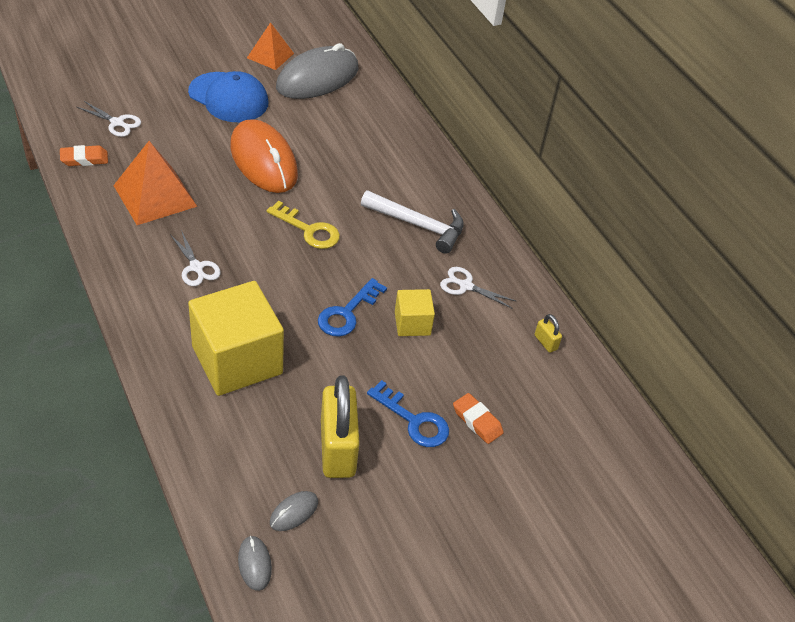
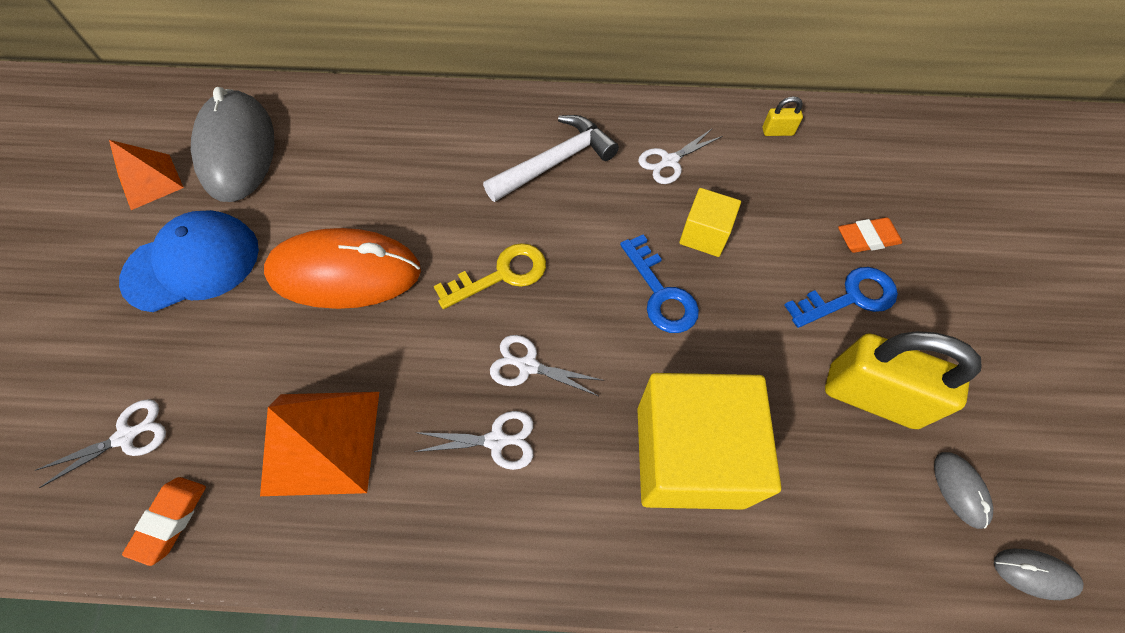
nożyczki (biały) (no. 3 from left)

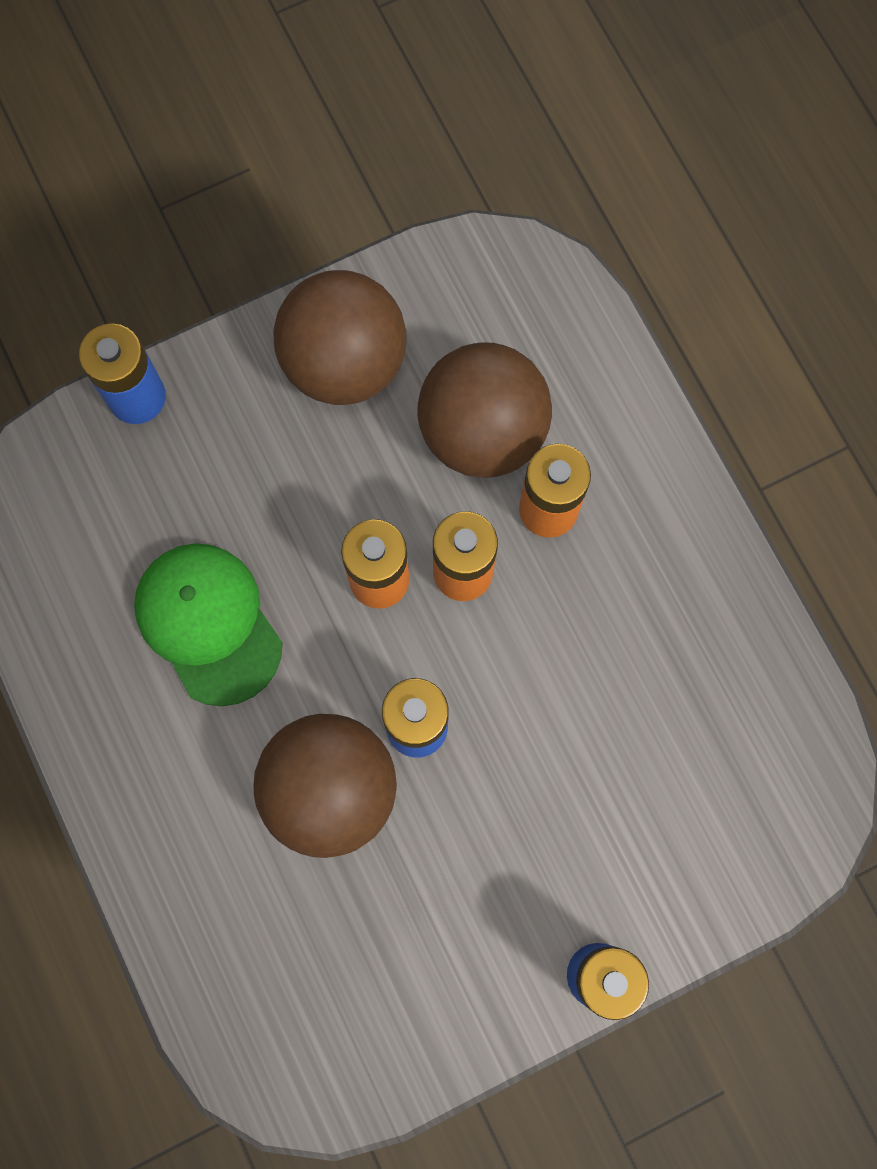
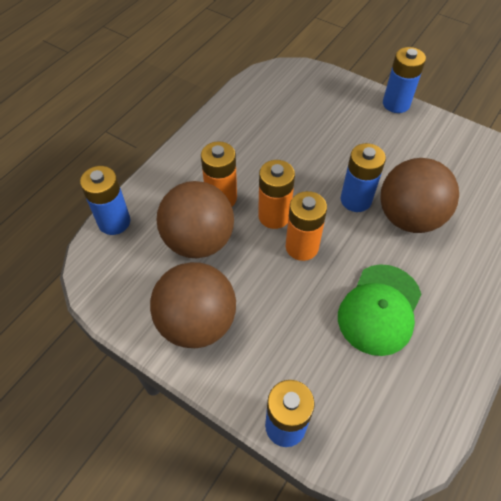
bateria (niebieski) (no. 1 from left)

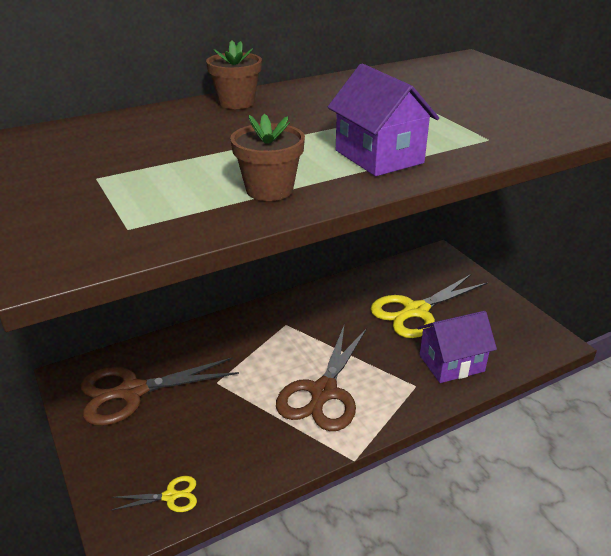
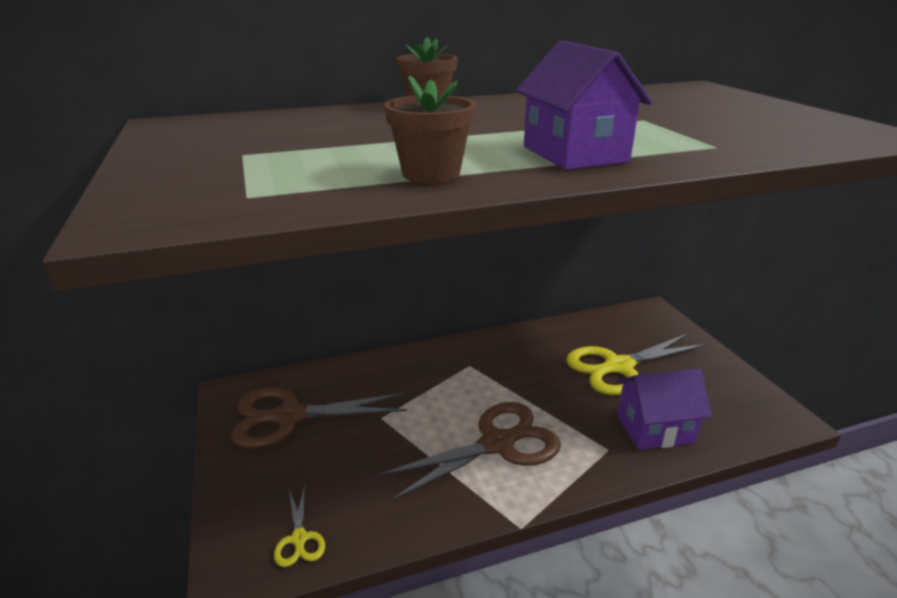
nożyczki (brązowy) (no. 2 from left); nożyczki (żółty) (no. 1 from left)

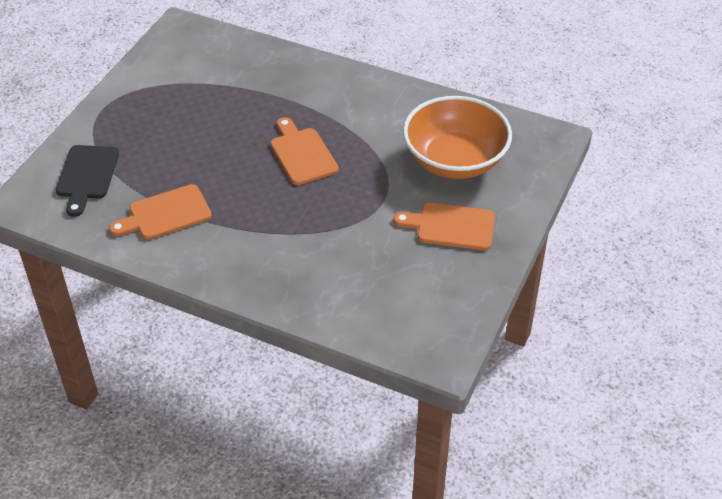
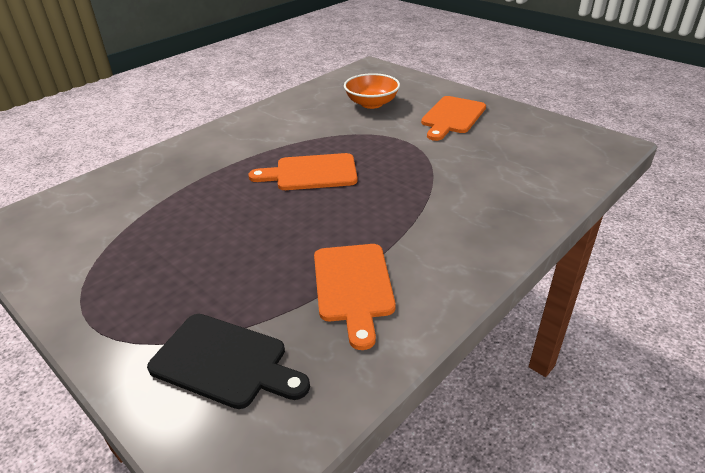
miska (pomarańczowy)

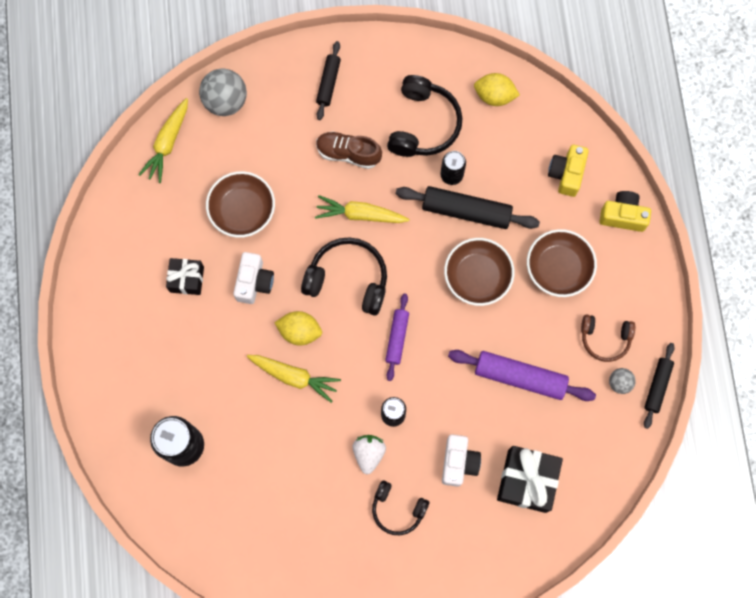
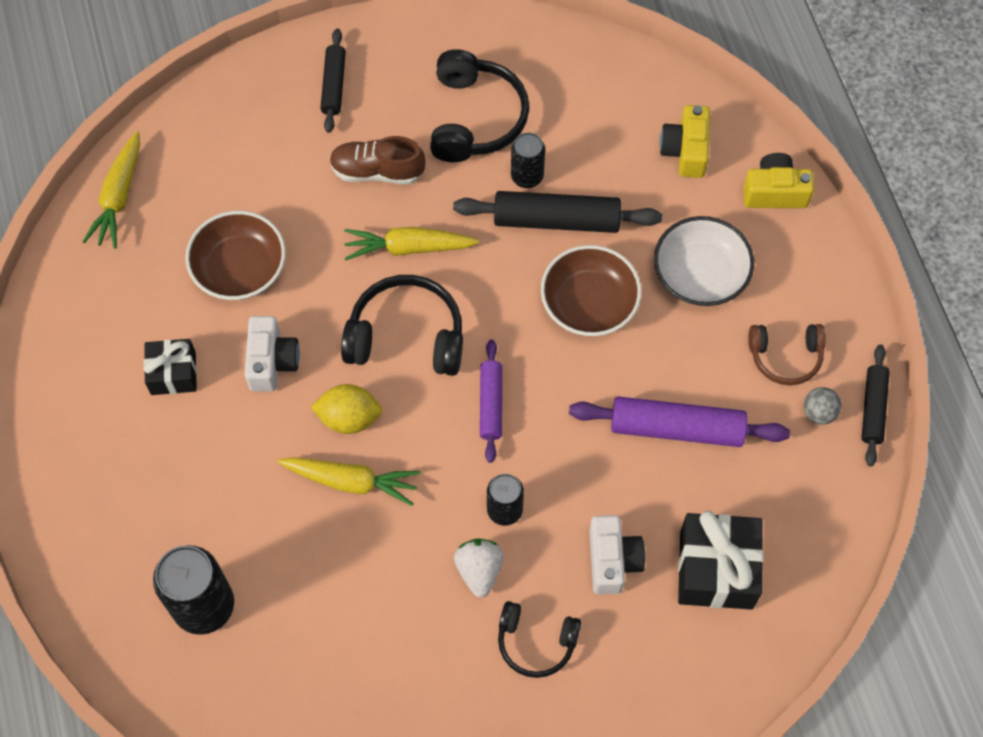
piłka (szary) (no. 1 from left in the first image); cytryna (żółty) (no. 2 from left in the first image); miska (biały)

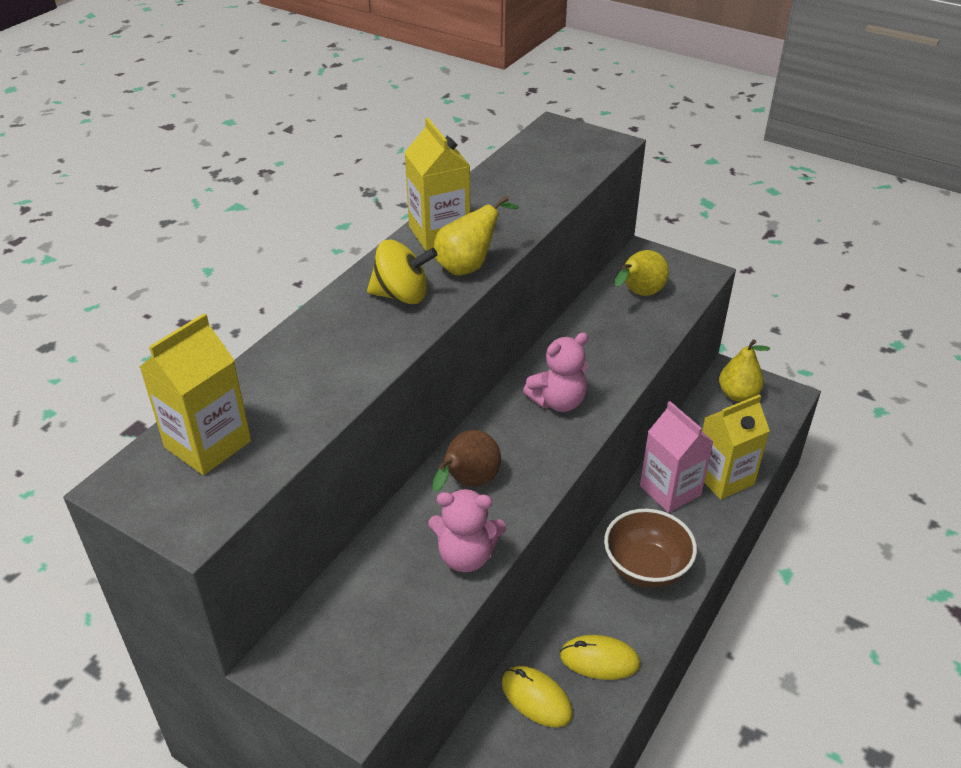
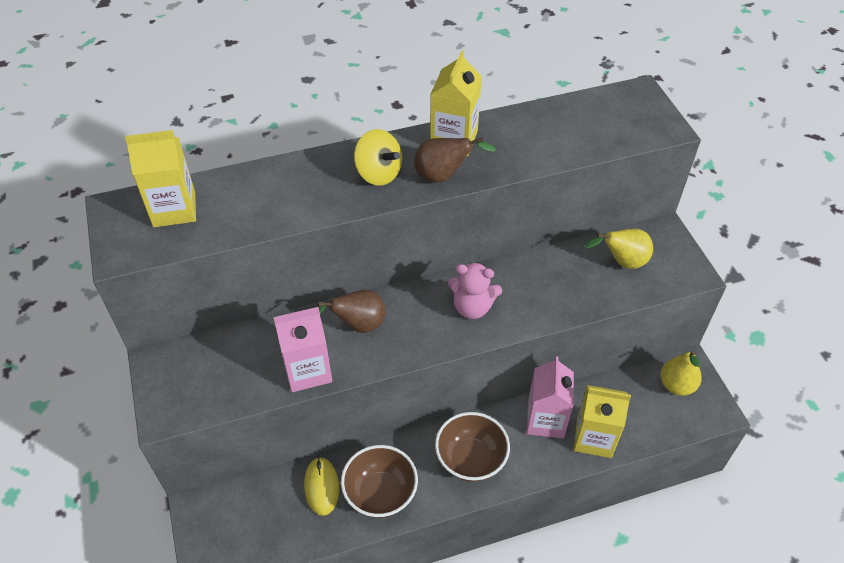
gruszka (brązowy) (no. 2 from left); karton mleka (różowy) (no. 1 from left); miska (brązowy) (no. 1 from left)

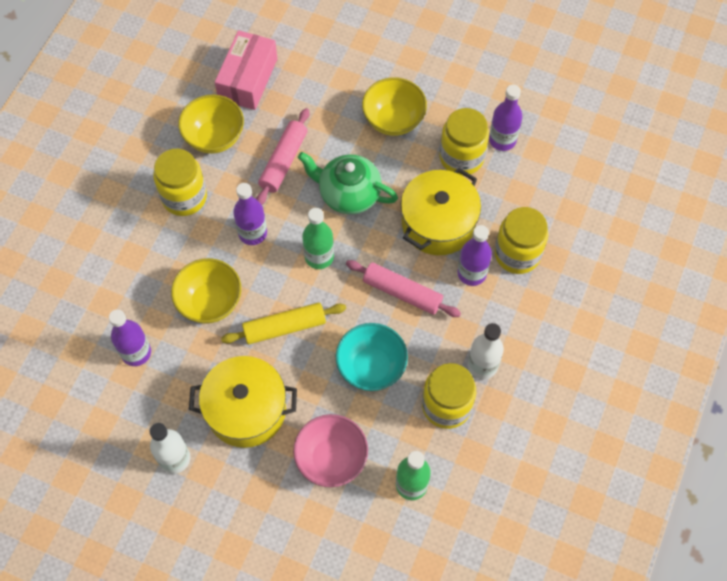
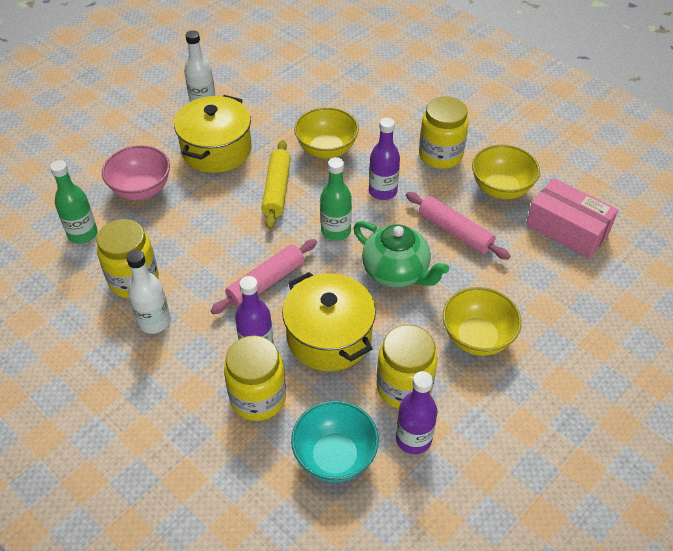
imbryk (zielony); butelka (fioletowy) (no. 1 from left in the first image); miska (turkusowy)

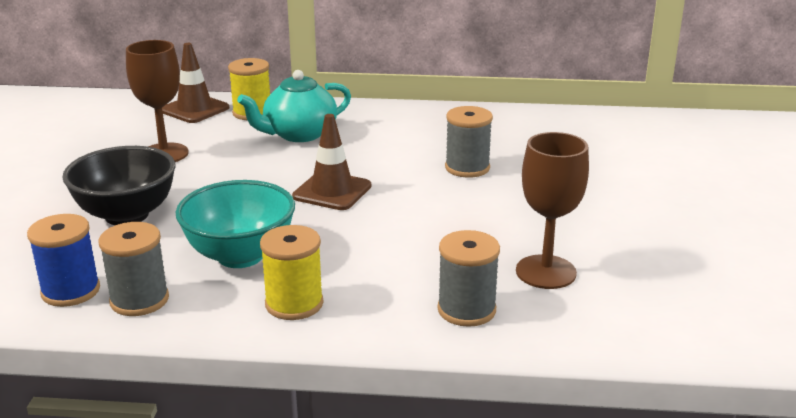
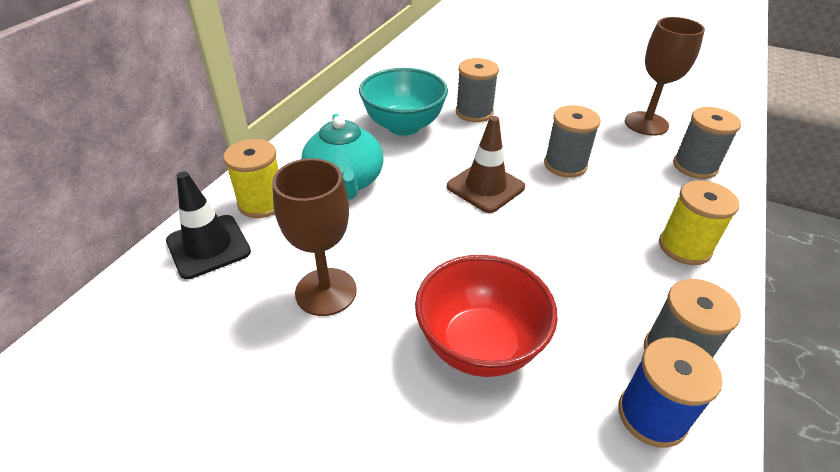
pachołek (czarny); miska (czerwony); miska (turkusowy); szpulka (szary) (no. 2 from left)

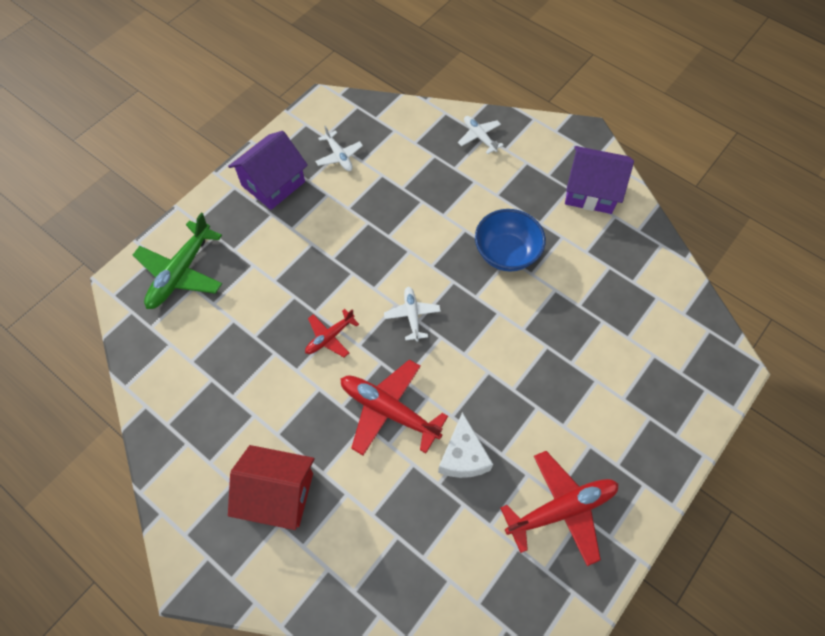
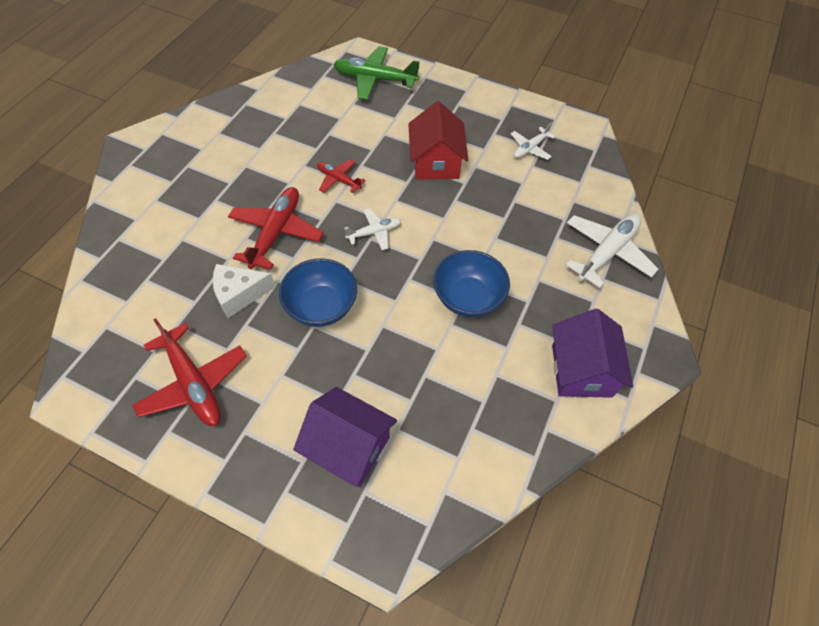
samolot (biały) (no. 3 from left); domek (fioletowy) (no. 1 from left); domek (czerwony); miska (niebieski) (no. 1 from left)

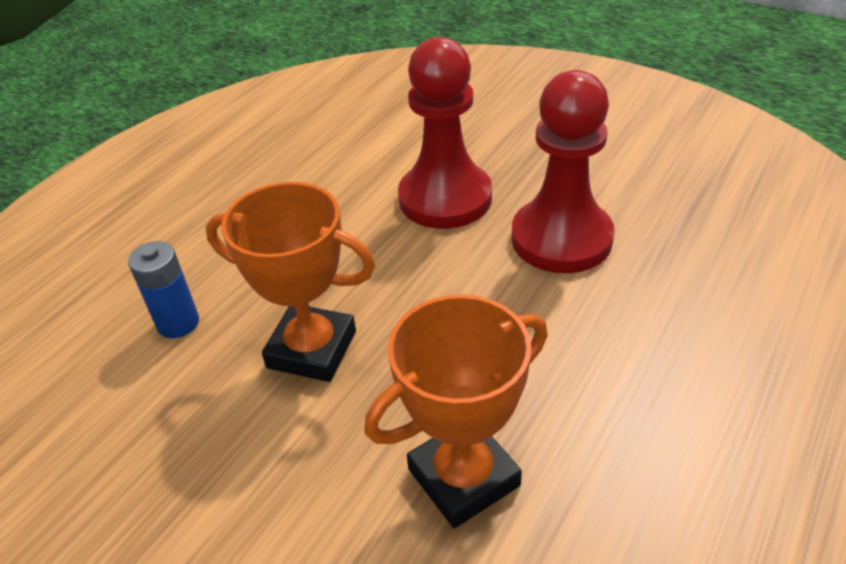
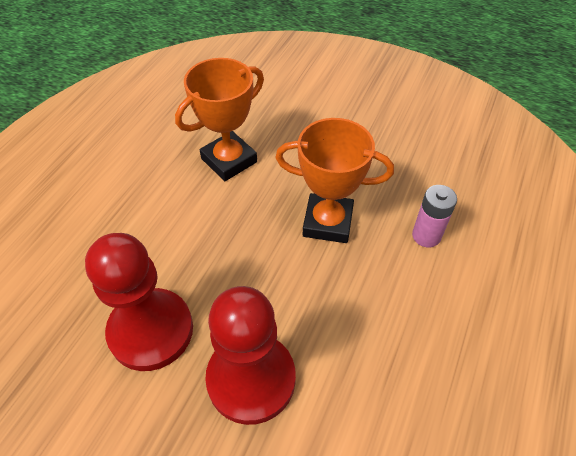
bateria (różowy)

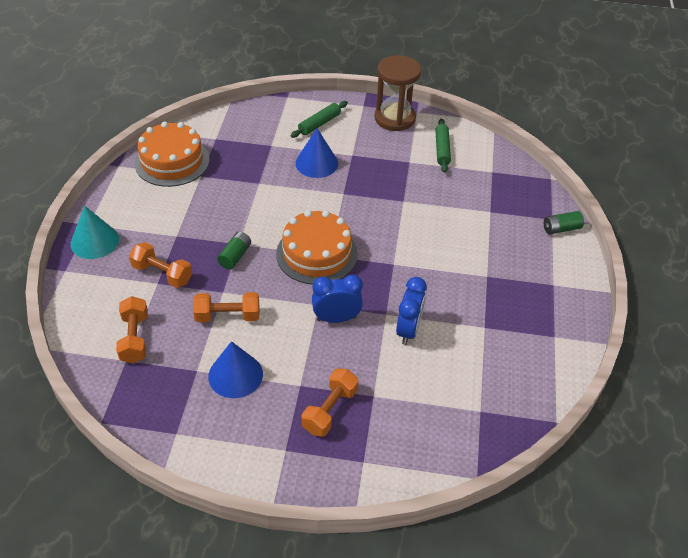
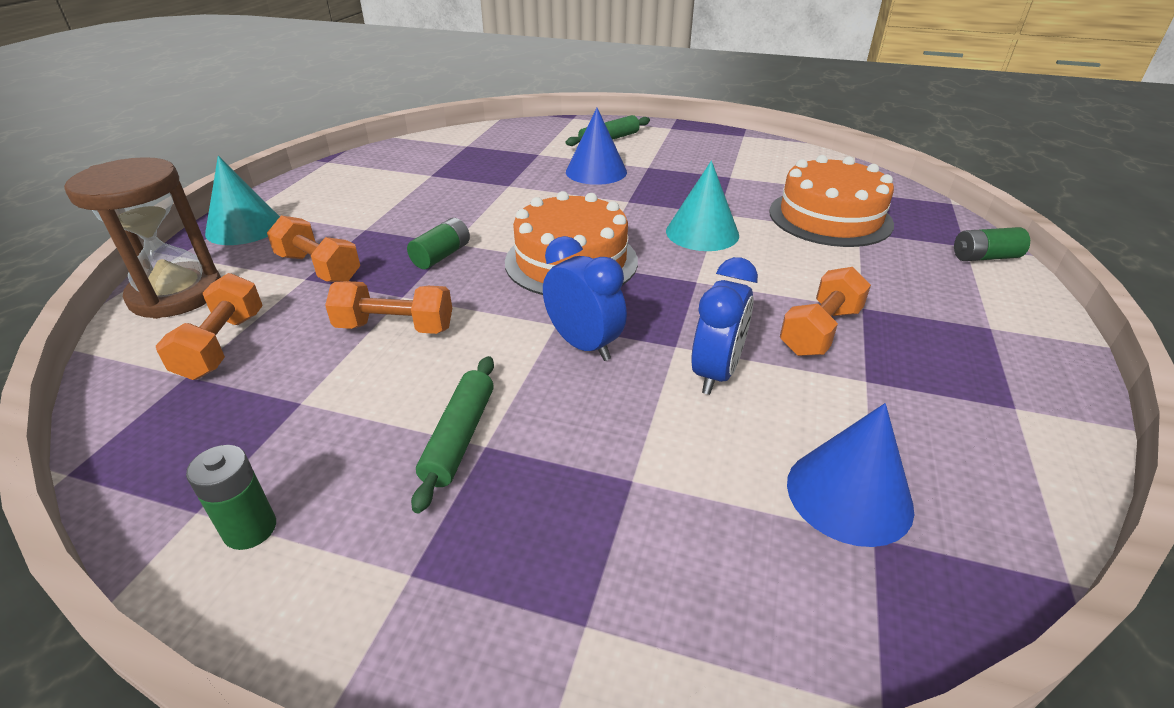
klepsydra (brązowy); wałek do ciasta (zielony) (no. 1 from left); tort (pomarańczowy) (no. 2 from left); budzik (niebieski) (no. 1 from left); stożek (niebieski) (no. 2 from left); hantel (pomarańczowy) (no. 4 from left); stożek (turkusowy) (no. 2 from left); bateria (zielony) (no. 1 from left)

